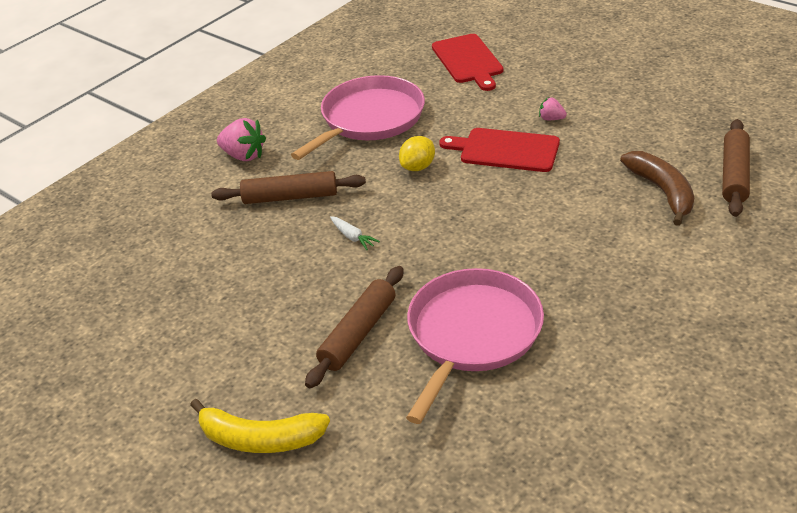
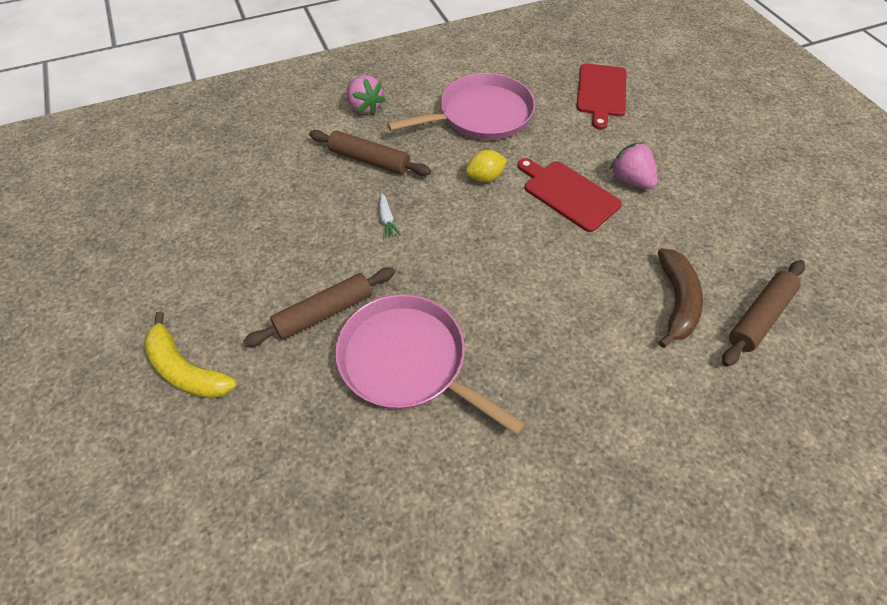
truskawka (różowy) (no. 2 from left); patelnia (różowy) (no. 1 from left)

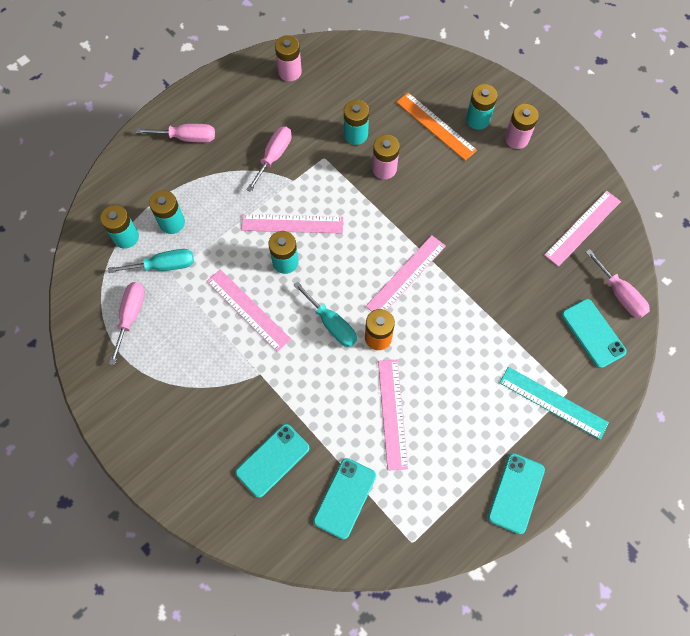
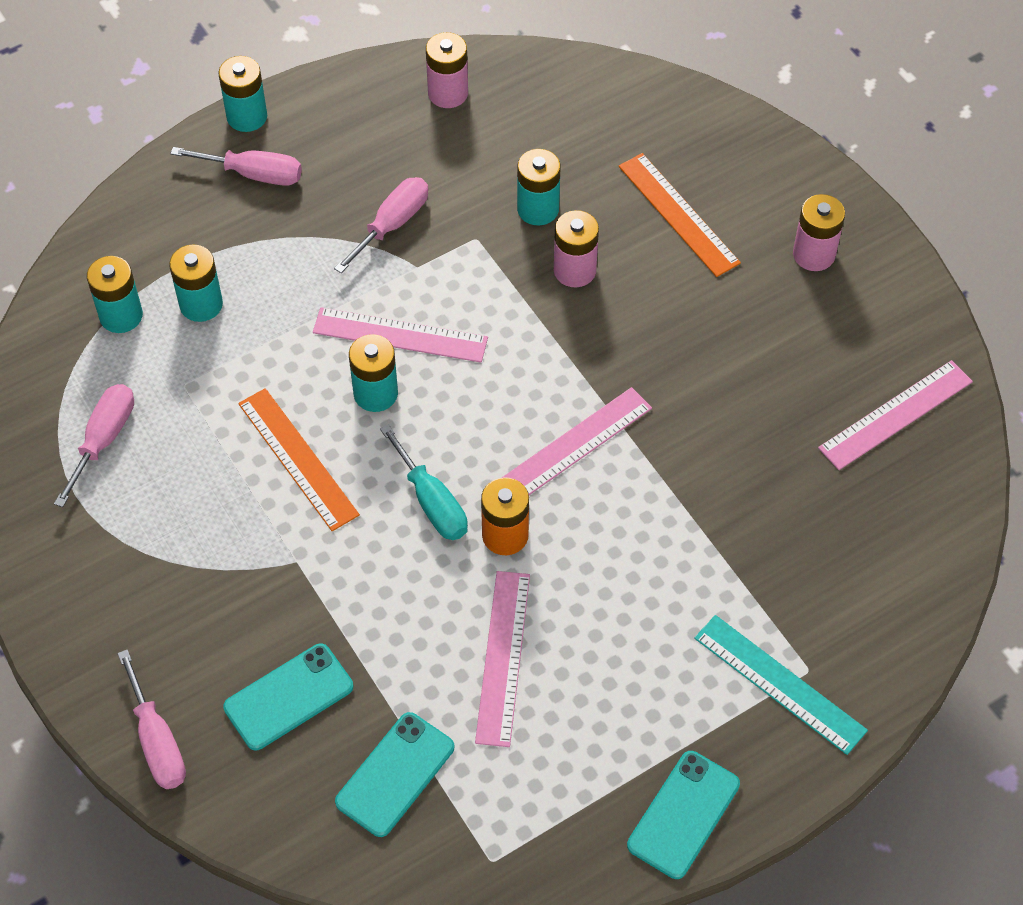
bateria (turkusowy) (no. 3 from left); śrubokręt (turkusowy) (no. 1 from left in the first image); śrubokręt (różowy) (no. 2 from left); linijka (pomarańczowy) (no. 1 from left); telefon (turkusowy) (no. 4 from left in the first image)

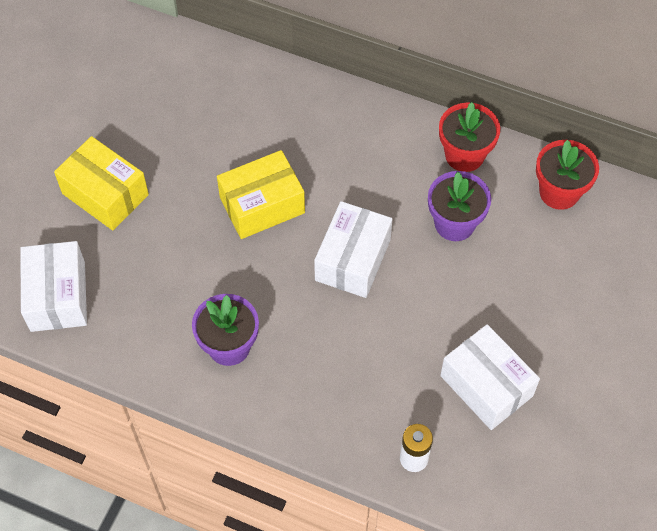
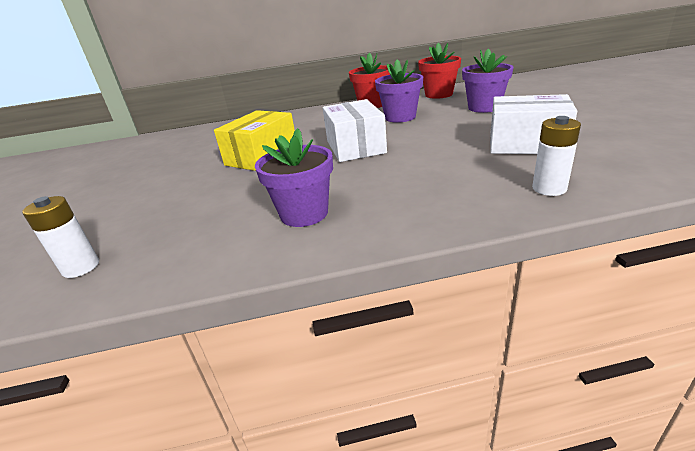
pudełko (żółty) (no. 1 from left in the first image); bateria (biały) (no. 1 from left); doniczka (fioletowy) (no. 3 from left)

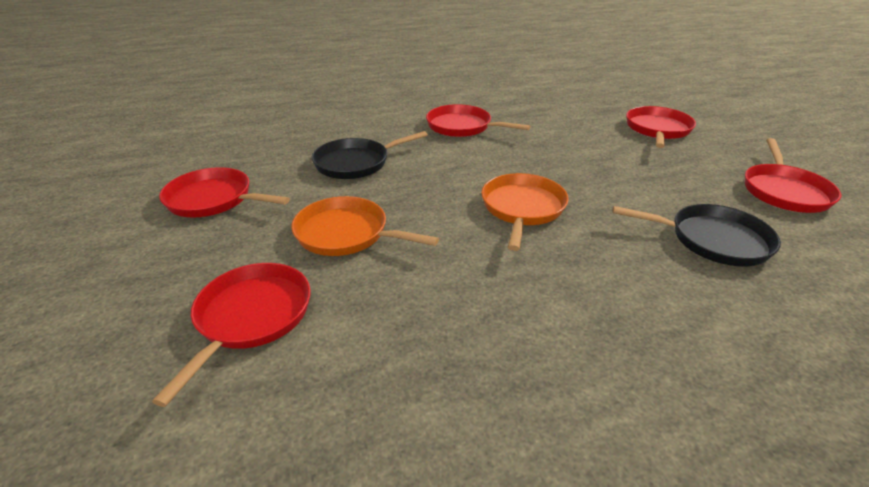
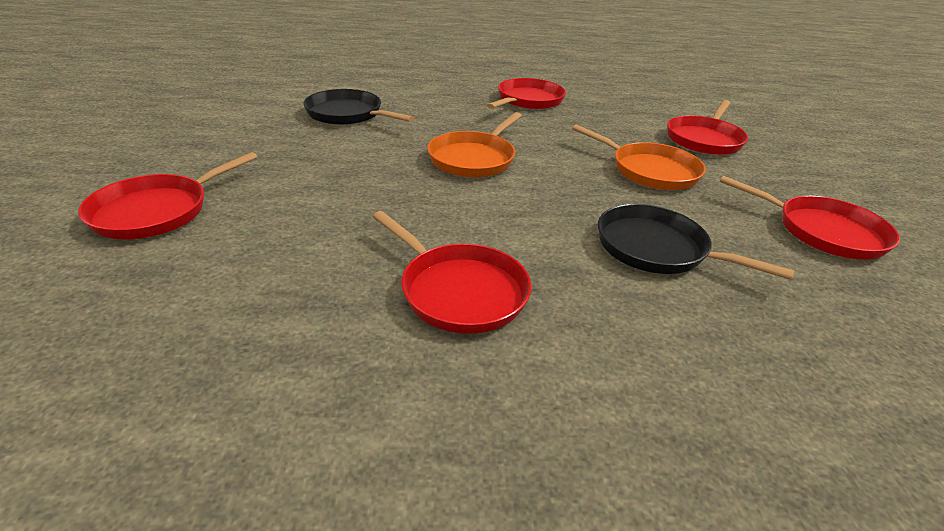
patelnia (czarny) (no. 2 from left); patelnia (czerwony) (no. 3 from left)

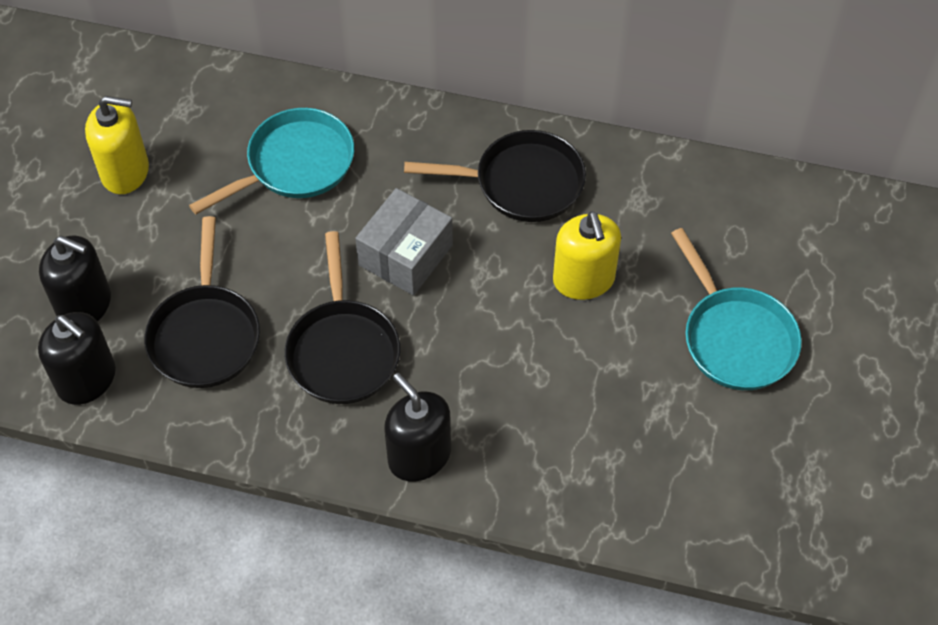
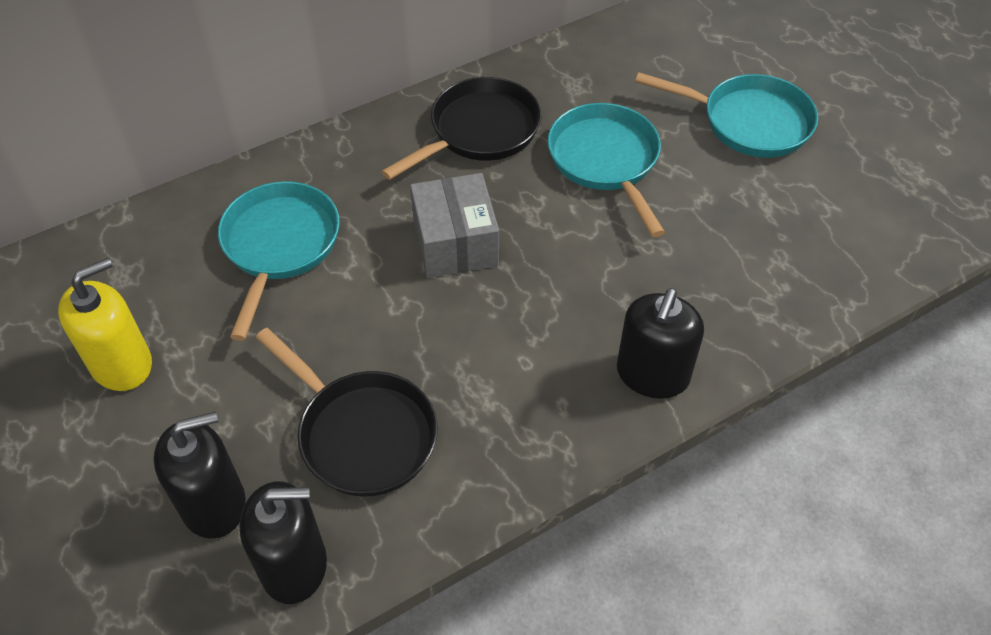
patelnia (turkusowy) (no. 2 from left); patelnia (czarny) (no. 2 from left in the first image); dozownik mydła (czarny) (no. 3 from left)

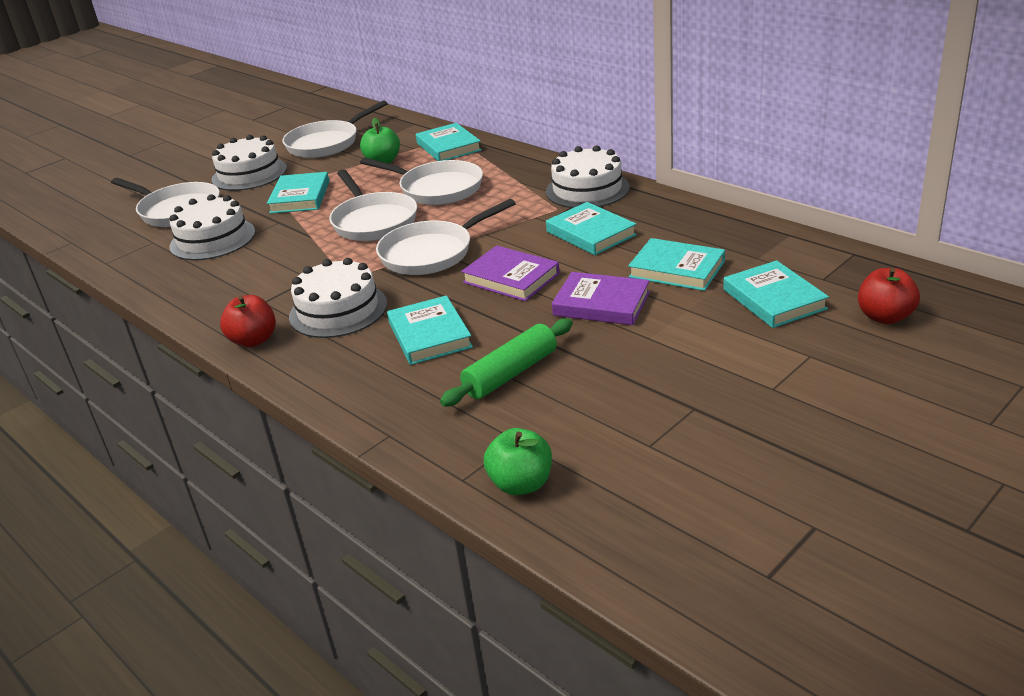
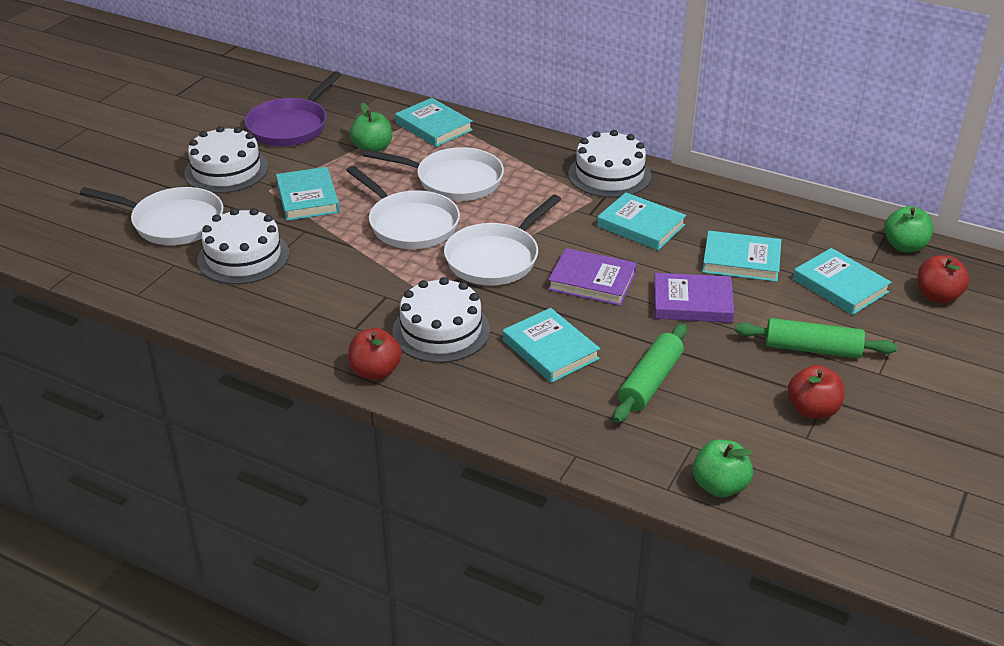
patelnia (fioletowy); jabłko (zielony) (no. 3 from left); wałek do ciasta (zielony) (no. 2 from left); jabłko (czerwony) (no. 2 from left)

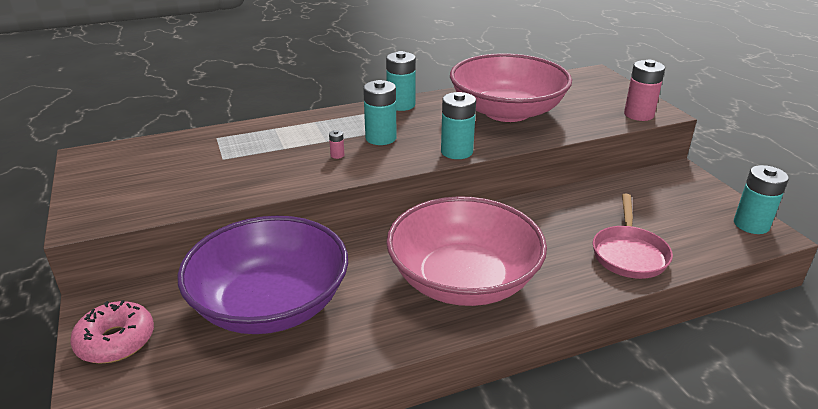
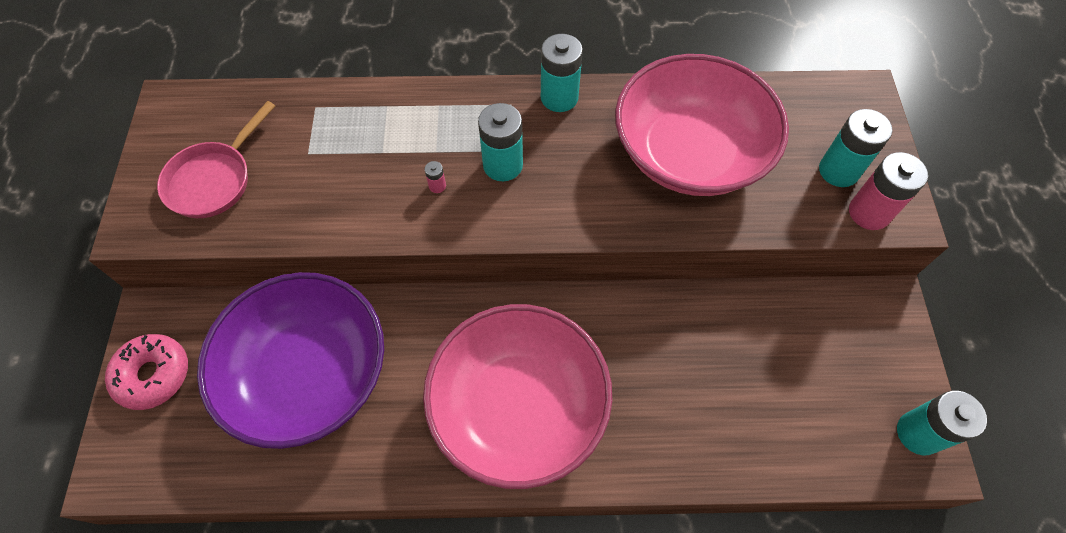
bateria (turkusowy) (no. 3 from left); patelnia (różowy)

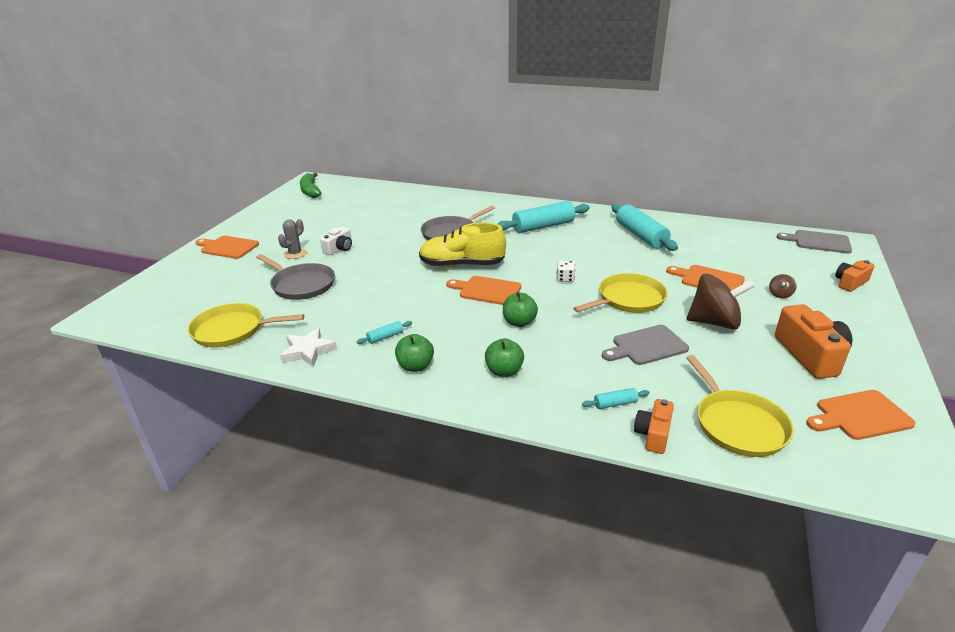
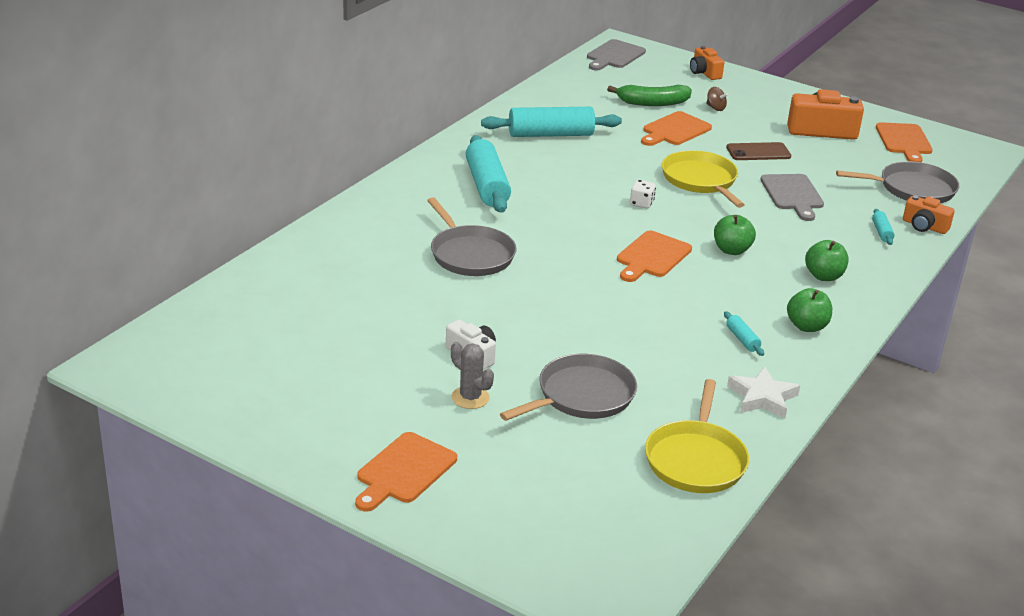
banan (zielony); but (żółty); telefon (brązowy); patelnia (szary) (no. 3 from left)

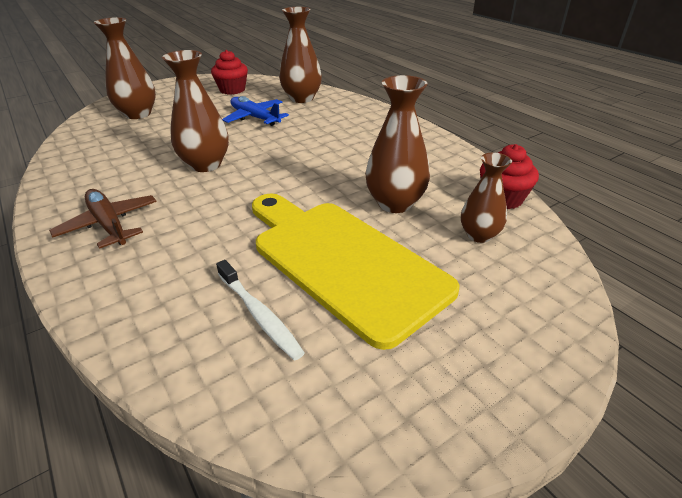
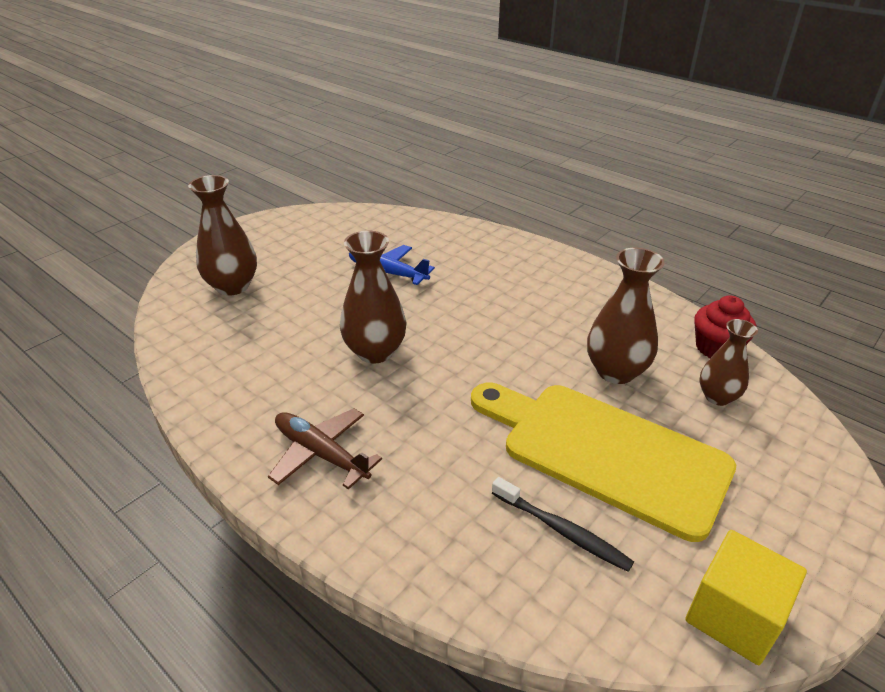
wazon (brązowy) (no. 3 from left in the first image); muffinka (czerwony) (no. 1 from left in the first image); szczoteczka do zębów (czarny); sześcian (żółty)

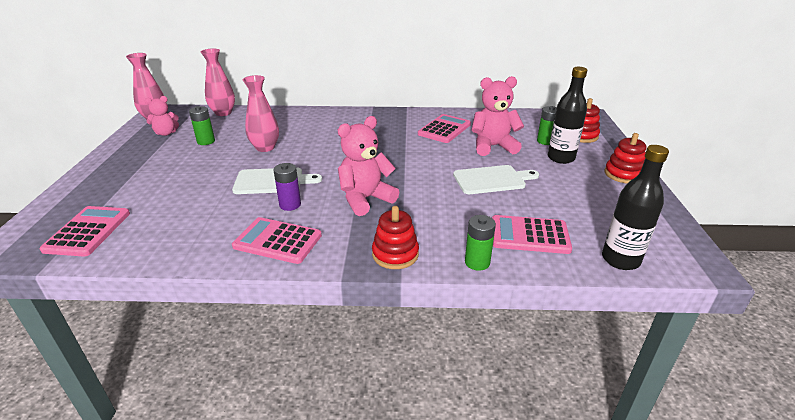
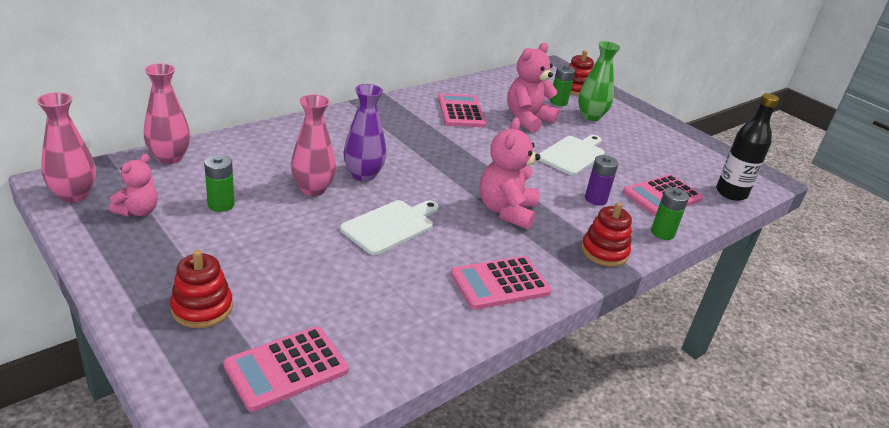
wazon (zielony); zabawka nakładanka (czerwony) (no. 1 from left); bateria (fioletowy); kalkulator (różowy) (no. 1 from left); wazon (fioletowy)

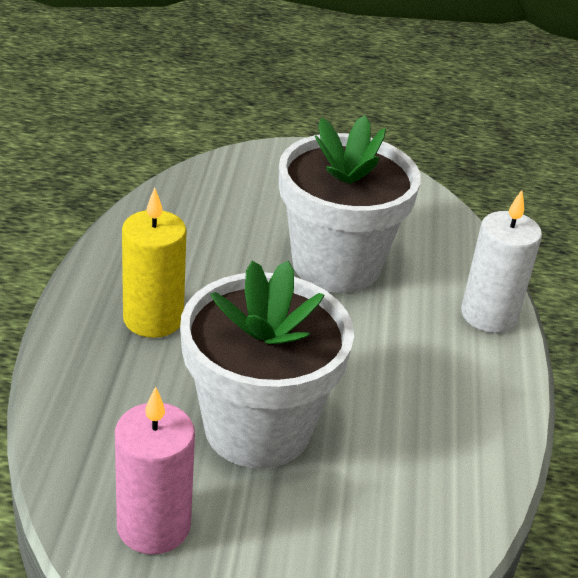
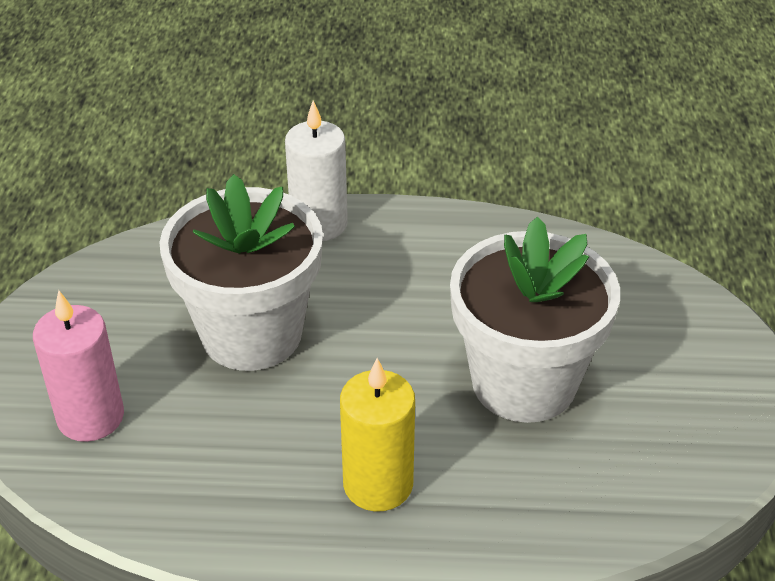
świeca (różowy)

